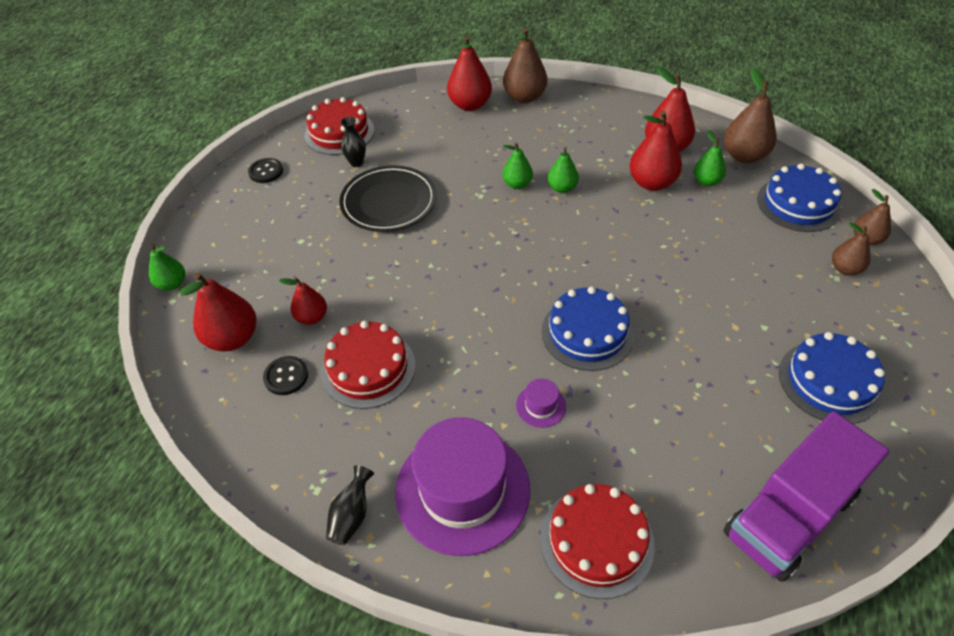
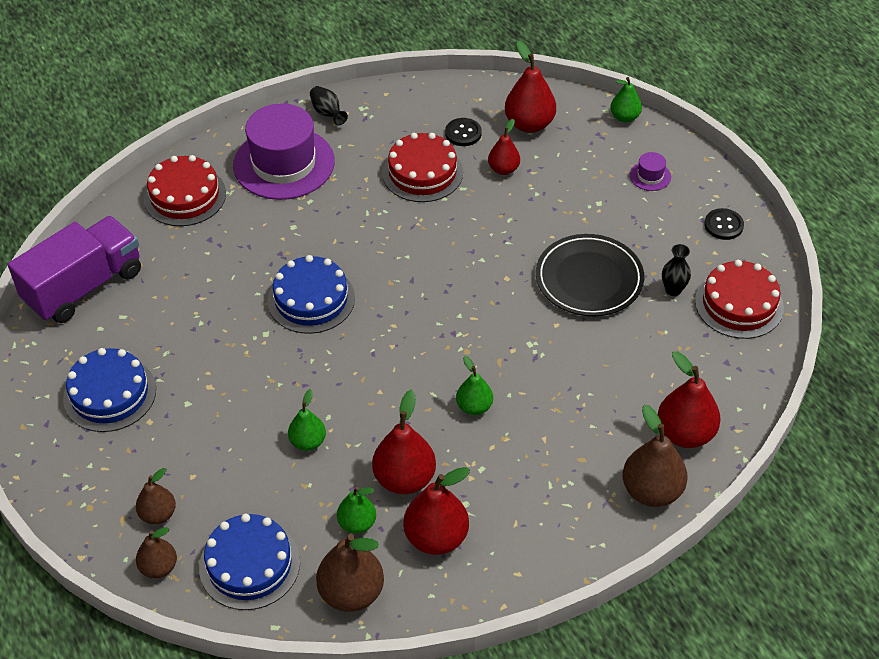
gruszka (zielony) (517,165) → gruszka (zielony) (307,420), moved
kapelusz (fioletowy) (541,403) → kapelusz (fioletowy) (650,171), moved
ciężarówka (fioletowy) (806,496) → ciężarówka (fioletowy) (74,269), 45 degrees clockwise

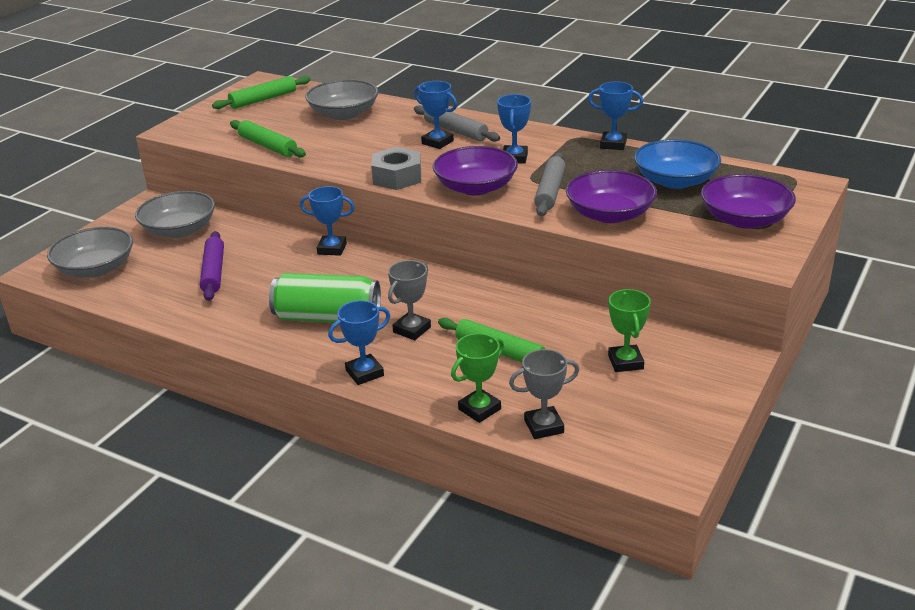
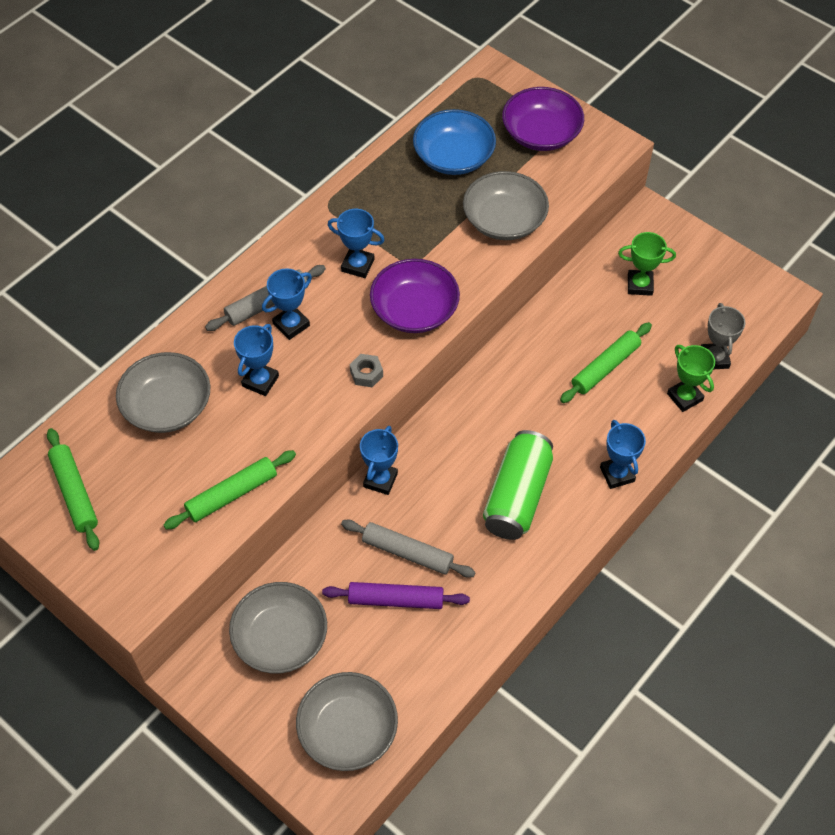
puchar (szary) (409,300) → -
wałek do ciasta (szary) (549,184) → wałek do ciasta (szary) (408,549), moved
puchar (niebieski) (615,116) → puchar (niebieski) (256,360), moved
miska (fioletowy) (611,196) → miska (szary) (506,205)
nakrętka (szary) (396,168) → nakrętka (szary) (366,370), x0.56

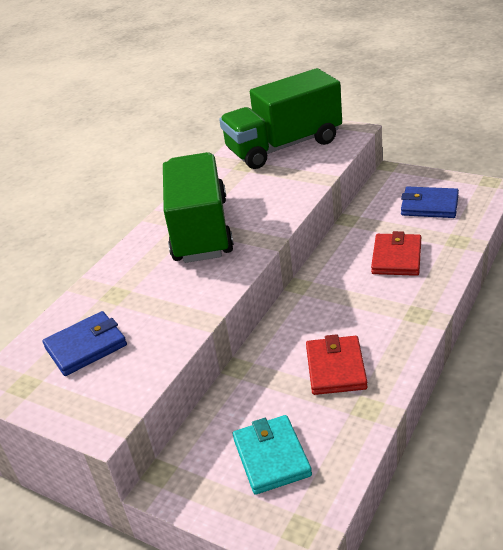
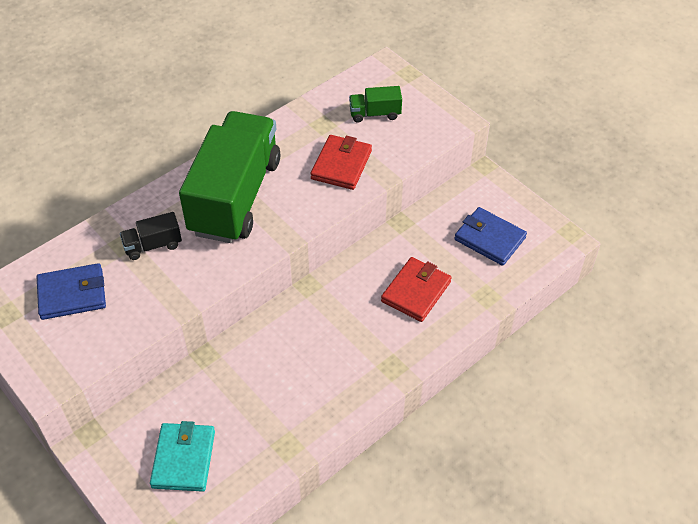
- → ciężarówka (czarny) (151,236)
portfel (czerwony) (337,364) → portfel (czerwony) (341,162), moved
ciężarówka (zielony) (280,118) → ciężarówka (zielony) (375,104), x0.40

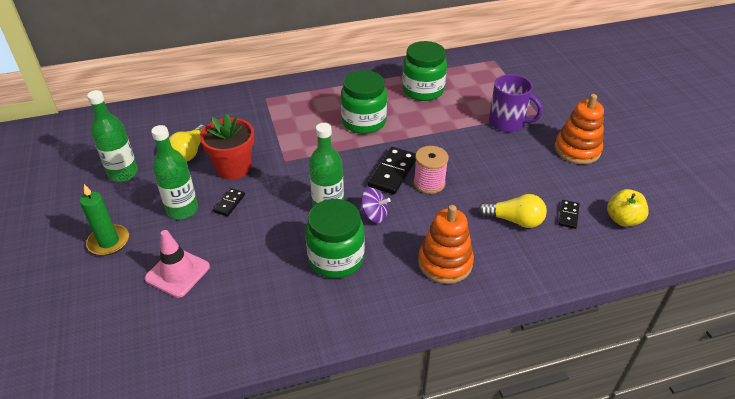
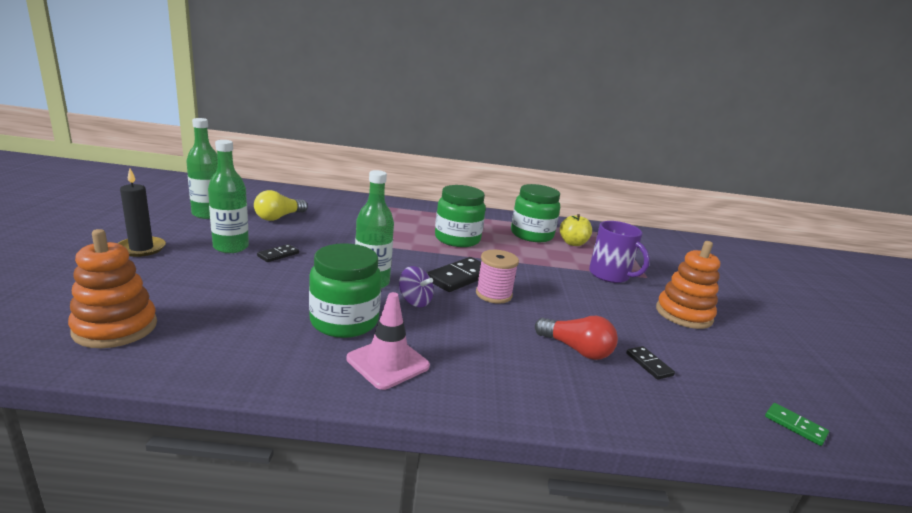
doniczka (czerwony) (227,146) → -
- → kostka domina (zielony) (797,424)
pachołek (różowy) (177,264) → pachołek (różowy) (388,341), moved
zabawka nakładanka (pomarańczowy) (446,244) → zabawka nakładanka (pomarańczowy) (112,288), moved
jabłko (żółty) (628,208) → jabłko (żółty) (576,230), moved
świeca (zielony) (104,219) → świeca (czarny) (142,212)
żarówka (żółty) (512,211) → żarówka (czerwony) (576,338)
kostka domina (czarny) (569,214) → kostka domina (czarny) (650,363), 60 degrees counterclockwise

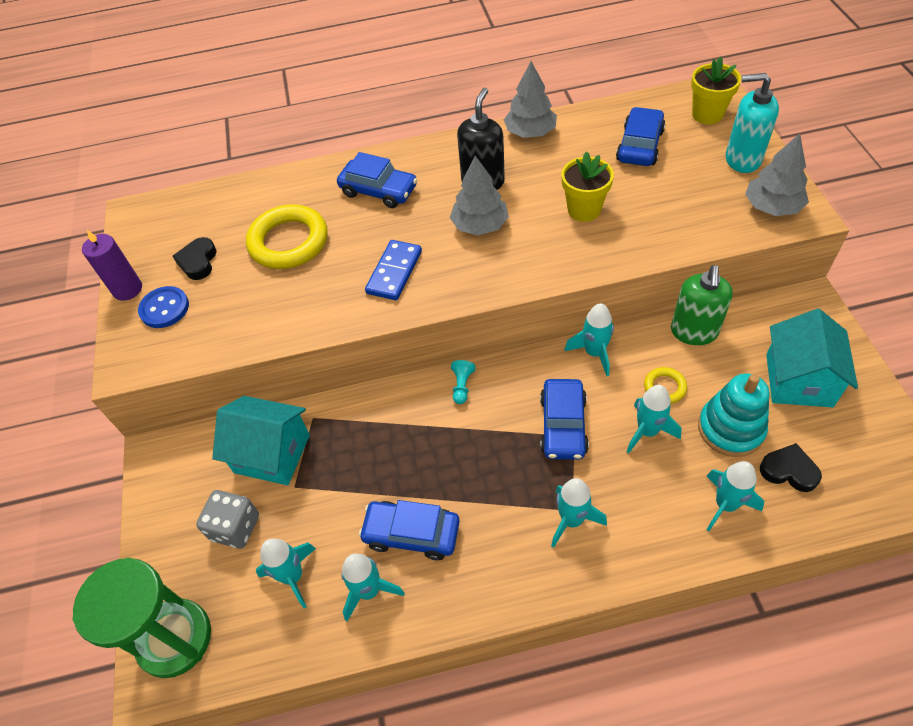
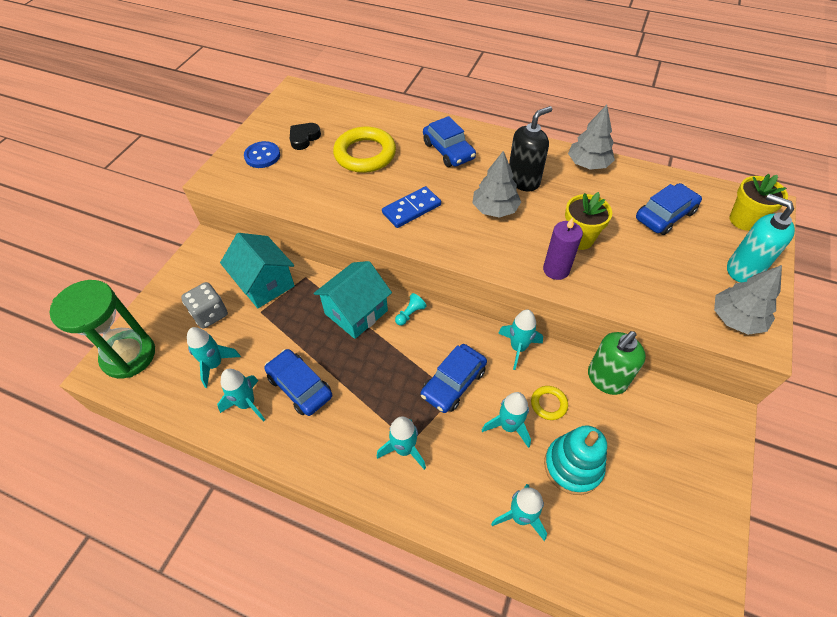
serce (czarny) (791,467) → -
świeca (fioletowy) (112,265) → świeca (fioletowy) (563,248), moved
domek (turkusowy) (812,358) → domek (turkusowy) (352,300), moved

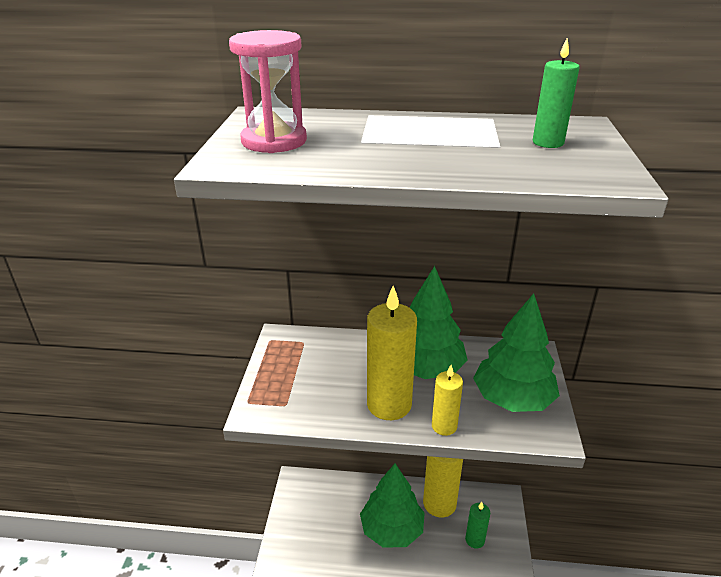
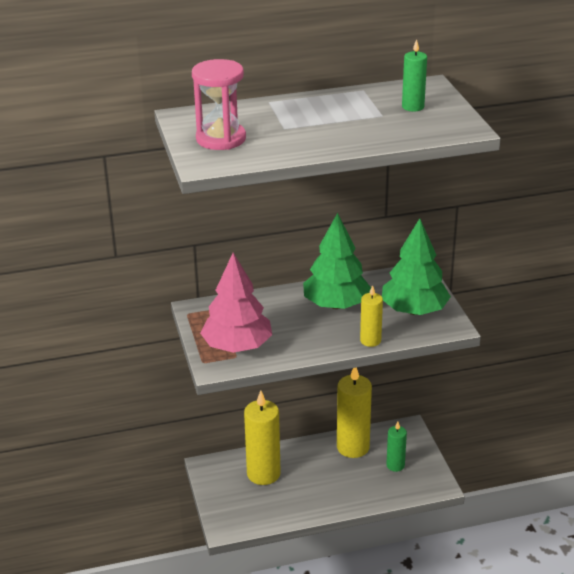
drzewko (zielony) (392,506) → -
- → drzewko (różowy) (236,303)
świeca (żółty) (392,353) → świeca (żółty) (262,437), moved

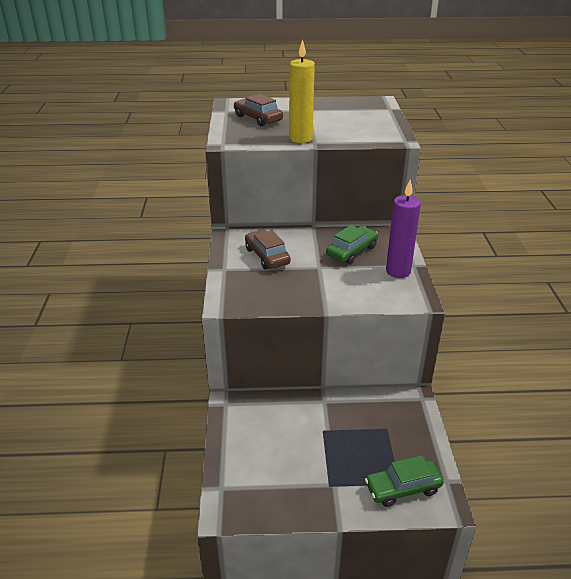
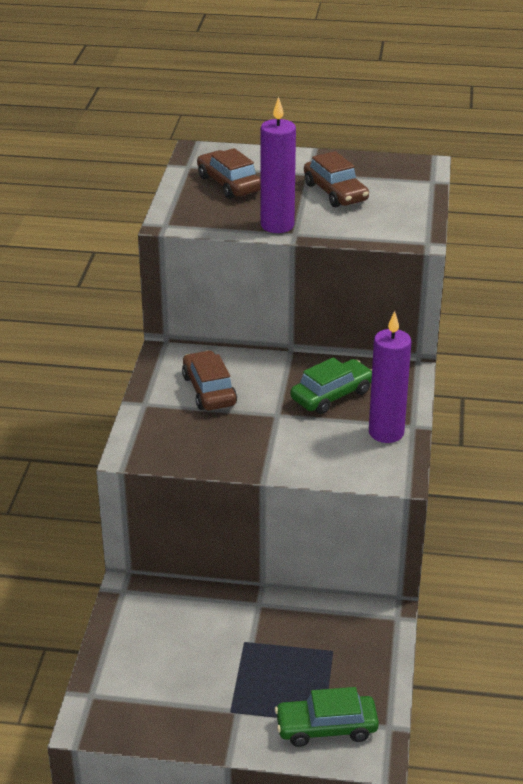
- → samochód (brązowy) (336,179)
świeca (żółty) (302,91) → świeca (fioletowy) (278,164)

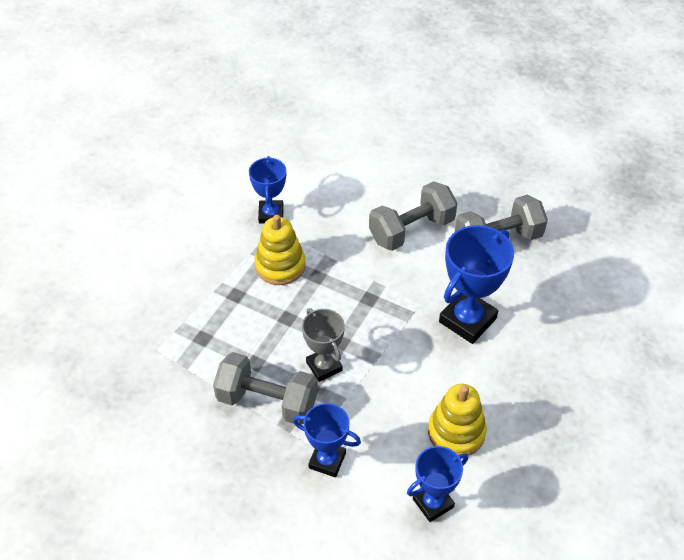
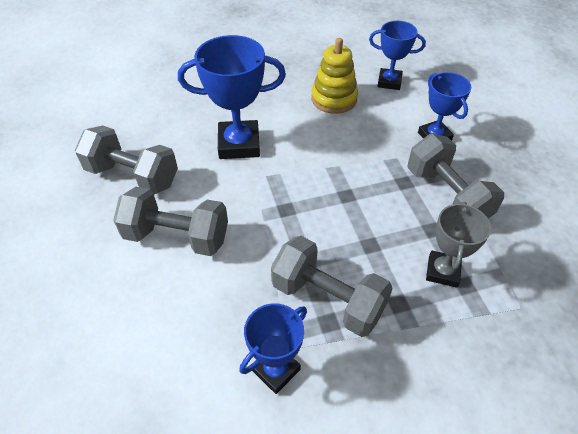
puchar (szary) (323,345) → puchar (szary) (458,245), moved
zabawka nakładanka (żółty) (279,250) → hantel (szary) (332,286)

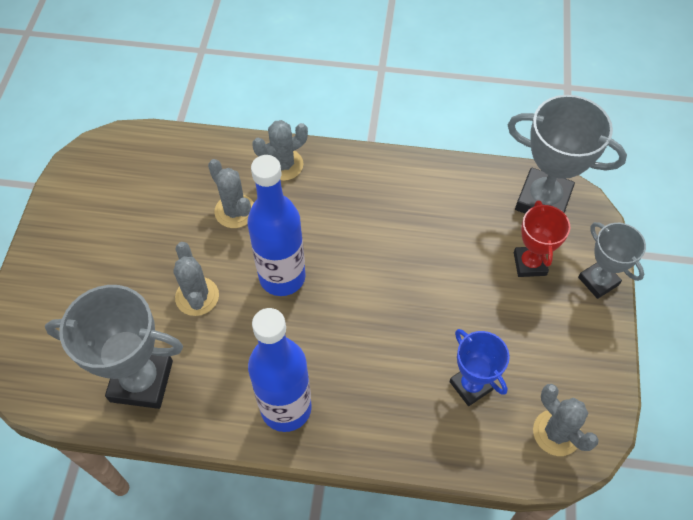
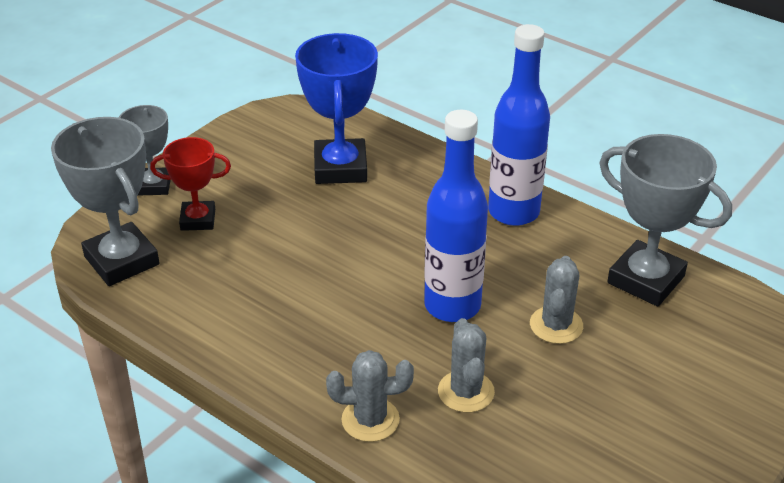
kaktus (szary) (566,420) → -
puchar (czerwony) (542,238) → puchar (czerwony) (190,184), 60 degrees clockwise
puchar (niebieski) (480,367) → puchar (niebieski) (336,108), x1.66

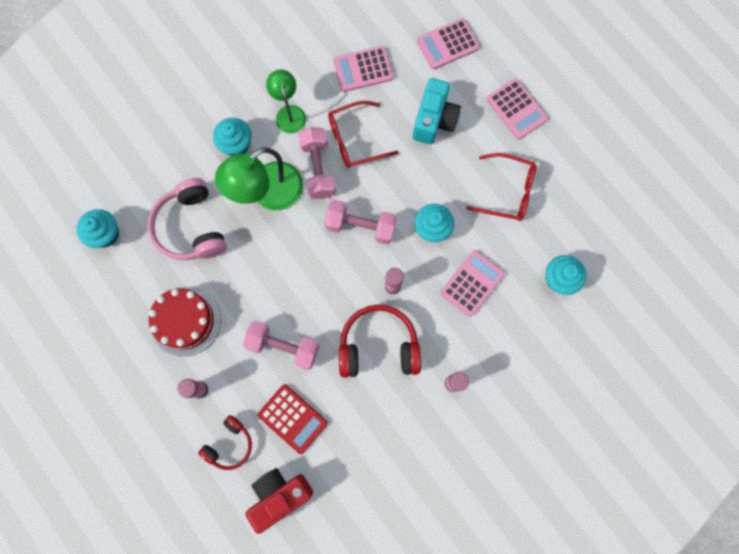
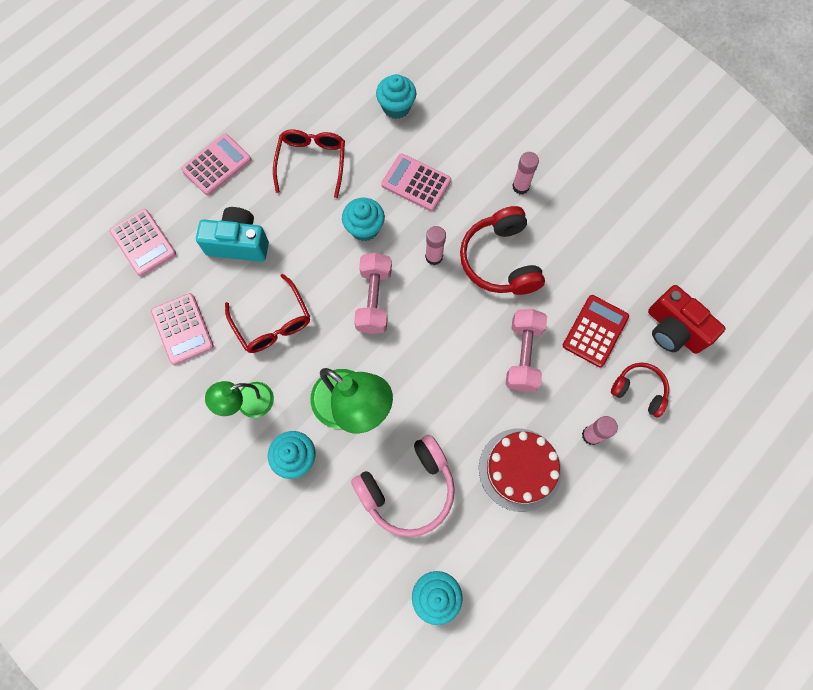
hantel (różowy) (317,163) → -

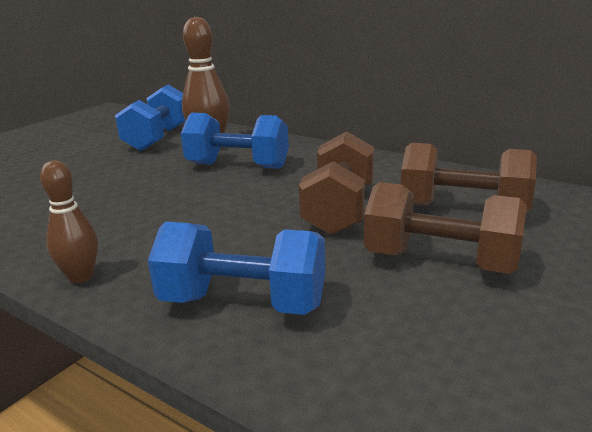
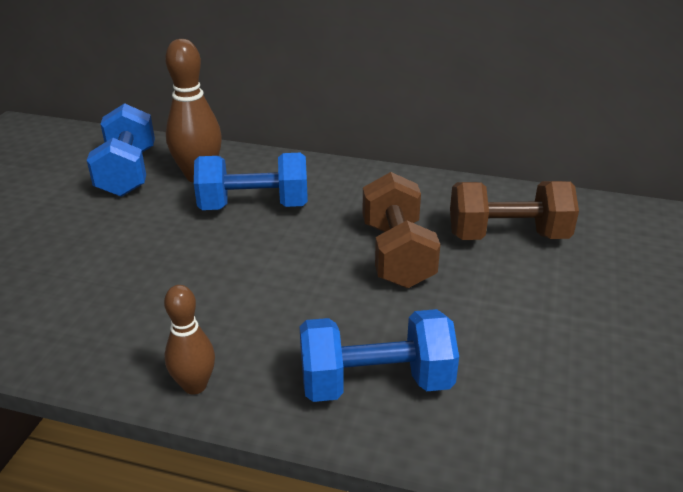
hantel (brązowy) (445,228) → -

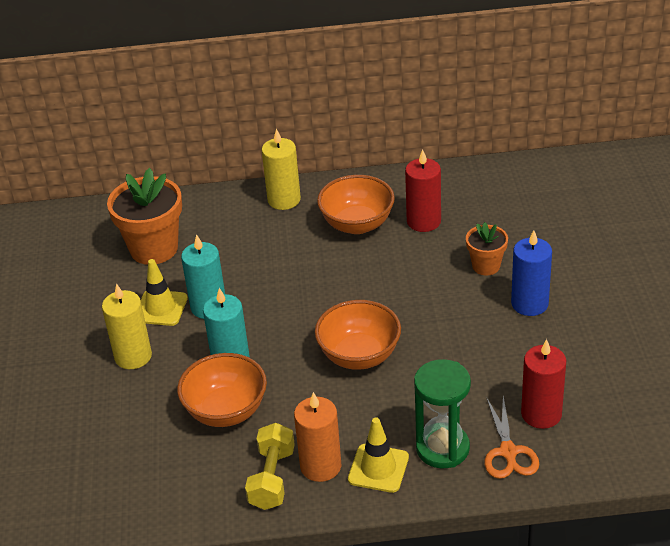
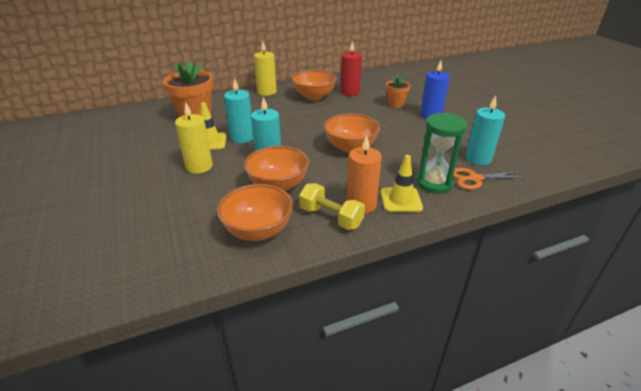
- → miska (pomarańczowy) (255,212)
świeca (czerwony) (544,384) → świeca (turkusowy) (485,130)
hantel (żółty) (270,466) → hantel (żółty) (332,206), 45 degrees counterclockwise
nożyczki (pomarańczowy) (511,437) → nożyczki (pomarańczowy) (488,179), 105 degrees clockwise

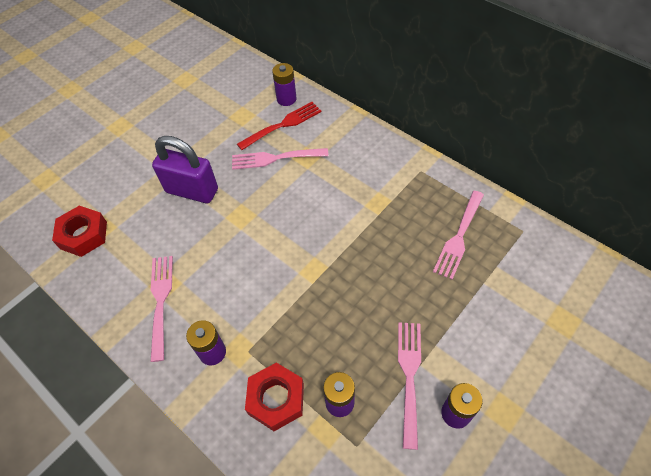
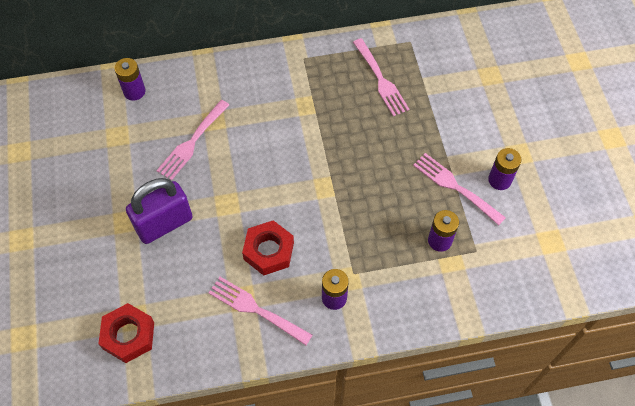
widelec (czerwony) (279,126) → -
nakrętka (czerwony) (274,397) → nakrętka (czerwony) (268,248), moved

